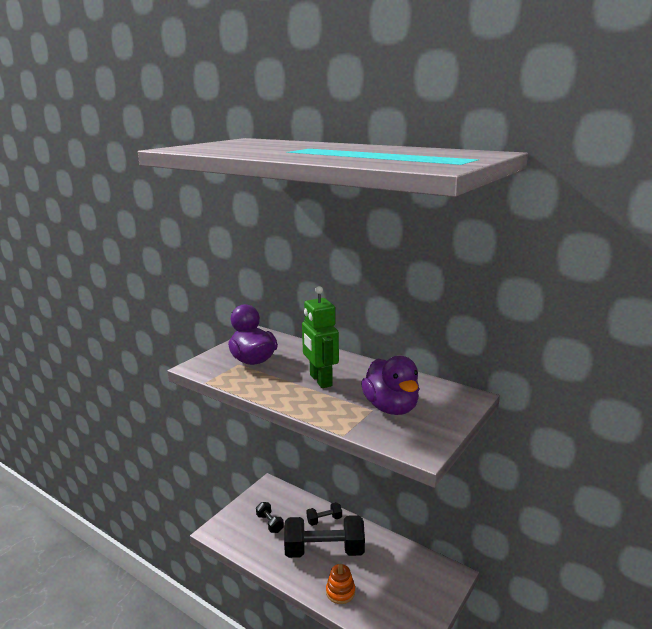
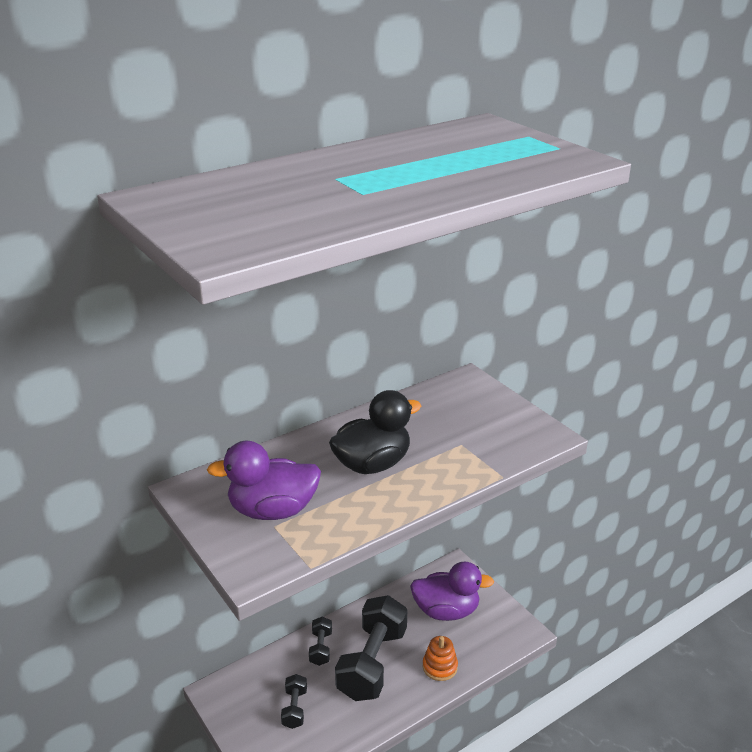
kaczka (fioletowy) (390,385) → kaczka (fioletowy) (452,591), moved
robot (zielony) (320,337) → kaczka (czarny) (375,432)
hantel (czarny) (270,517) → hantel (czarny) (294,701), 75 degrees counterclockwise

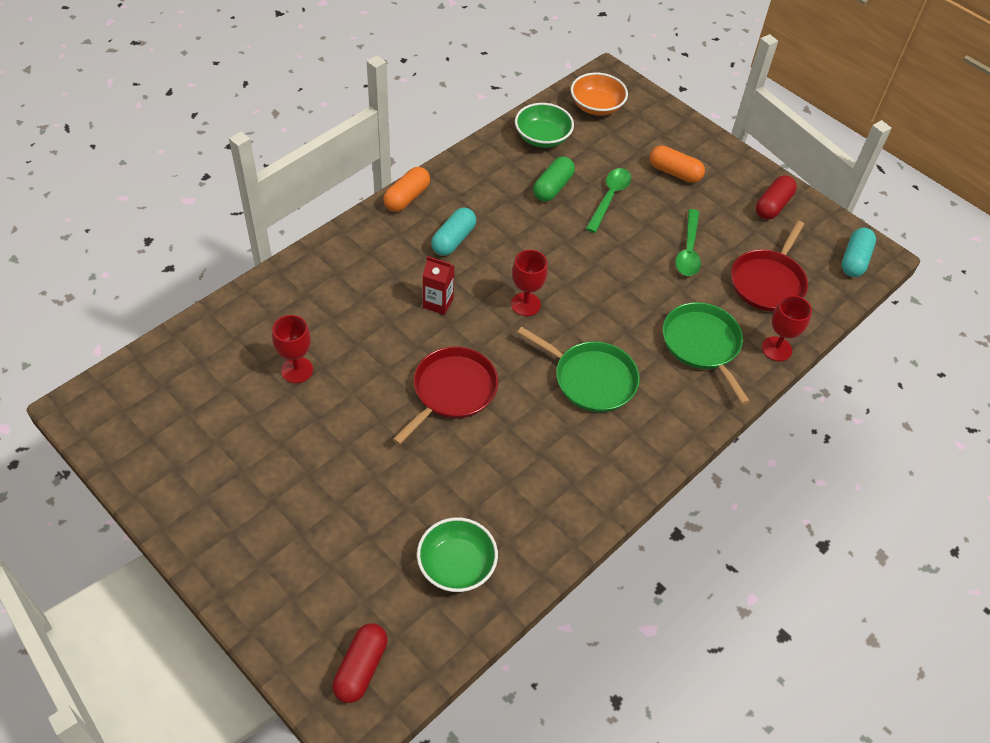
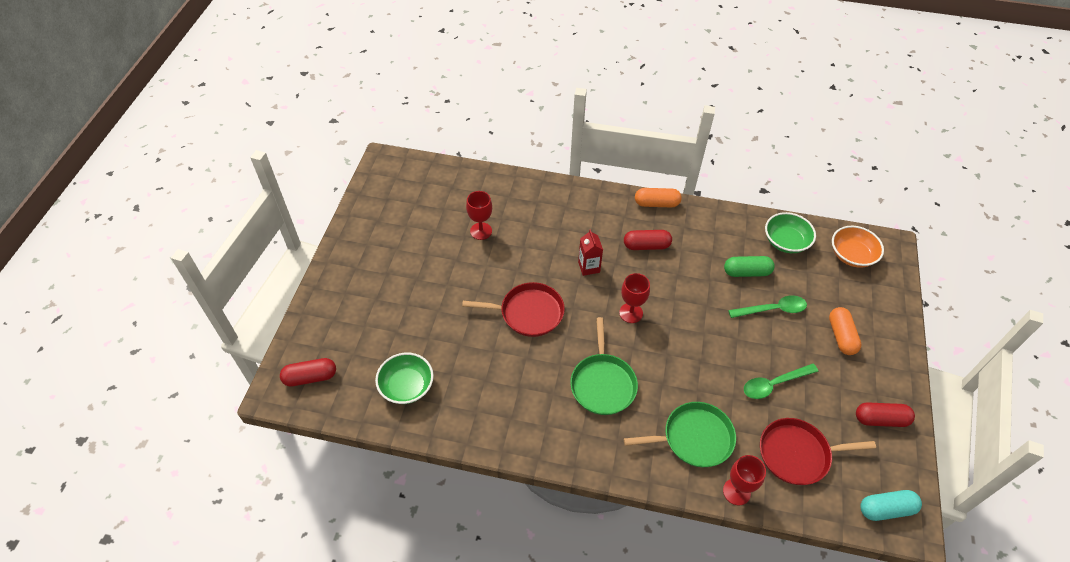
kapsułka (turkusowy) (453,231) → kapsułka (czerwony) (648,240)
patelnia (zielony) (706,353) → patelnia (zielony) (680,434), 45 degrees clockwise

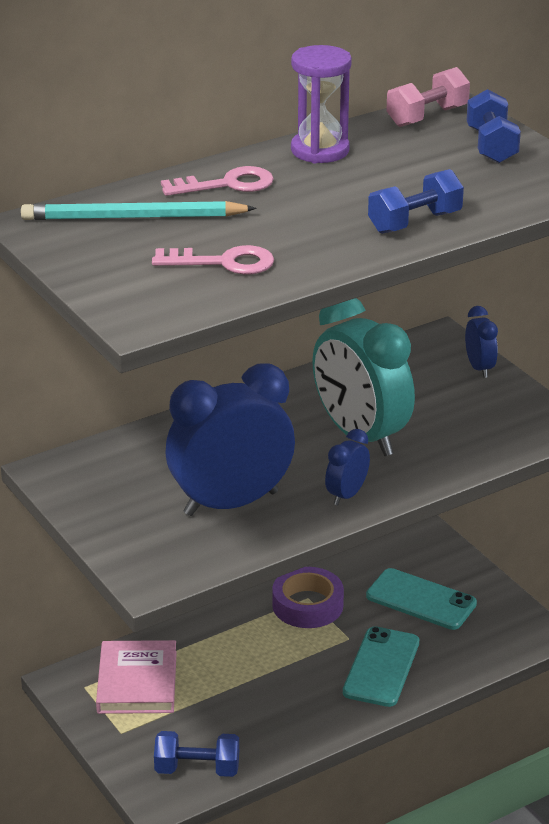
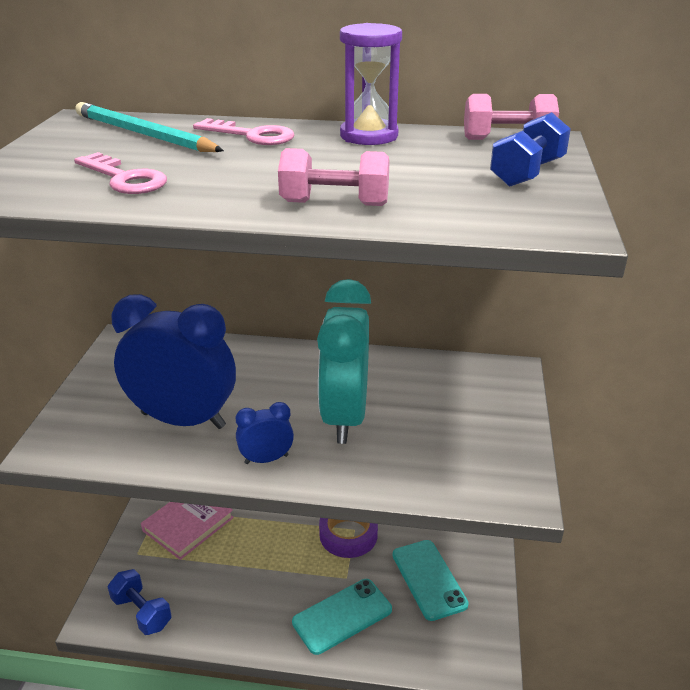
budzik (niebieski) (481,342) → -
hantel (niebieski) (416,201) → hantel (różowy) (334,177)

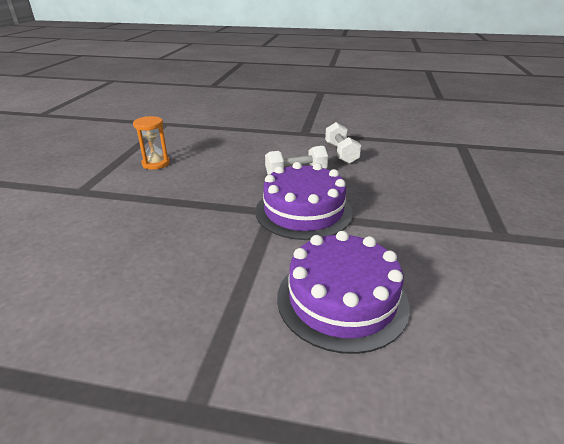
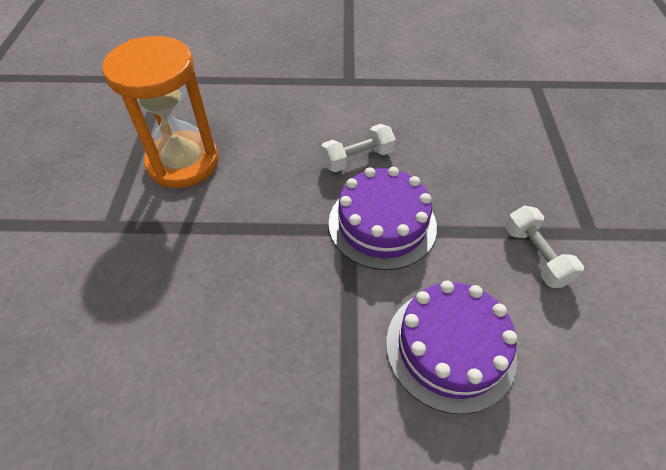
hantel (biały) (343,143) → hantel (biały) (544,247), moved
klepsydra (pomarańczowy) (151,143) → klepsydra (pomarańczowy) (160,112), x2.12

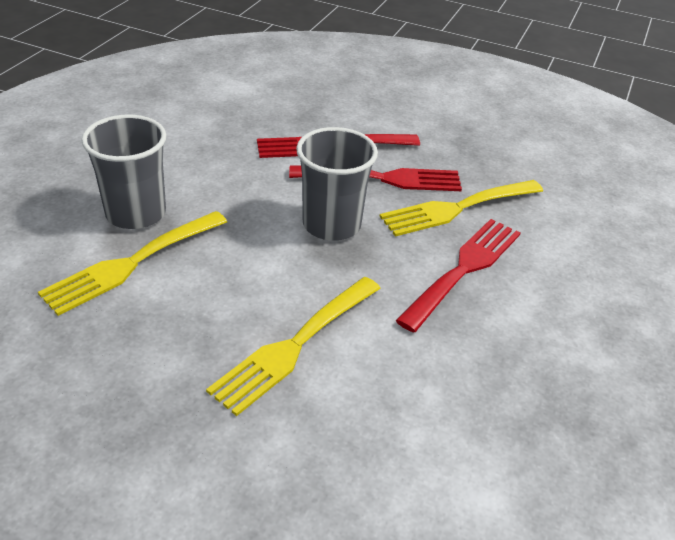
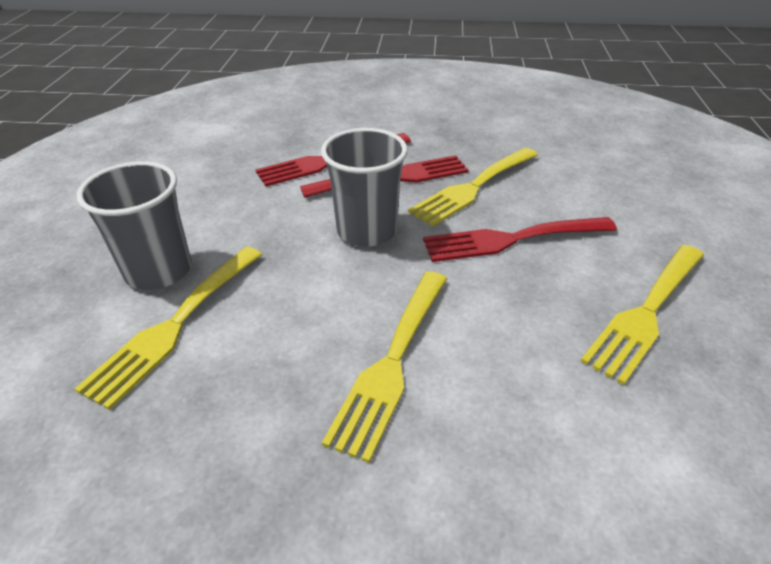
- → widelec (żółty) (642,315)
widelec (czerwony) (457,276) → widelec (czerwony) (520,239), 120 degrees counterclockwise

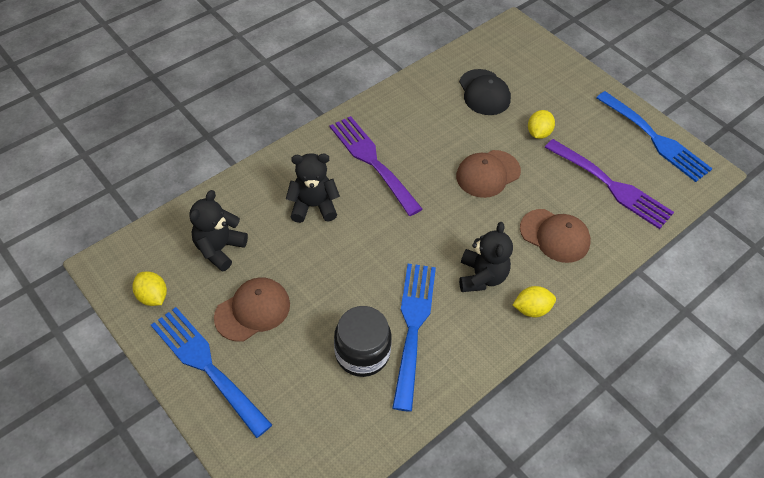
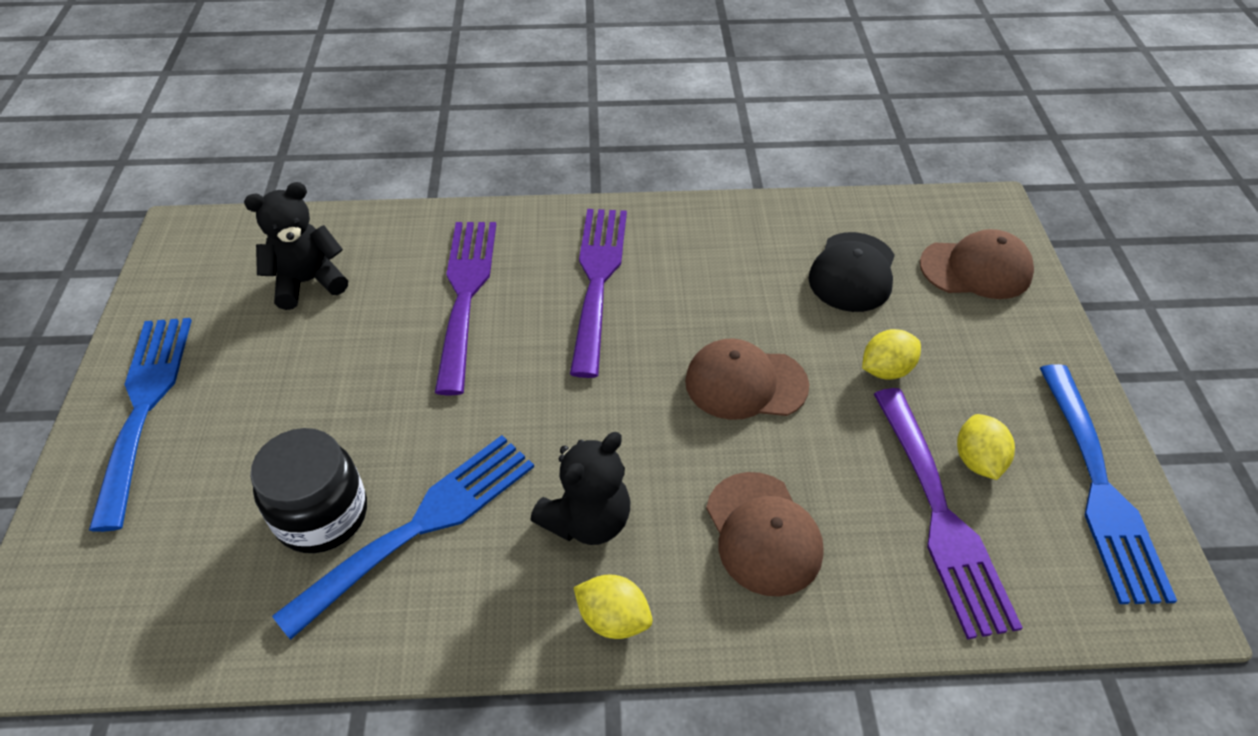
cytryna (żółty) (150,289) → cytryna (żółty) (986,447), moved
czapka (brązowy) (252,309) → czapka (brązowy) (977,264), moved
miś (czarny) (313,188) → widelec (fioletowy) (465,308)

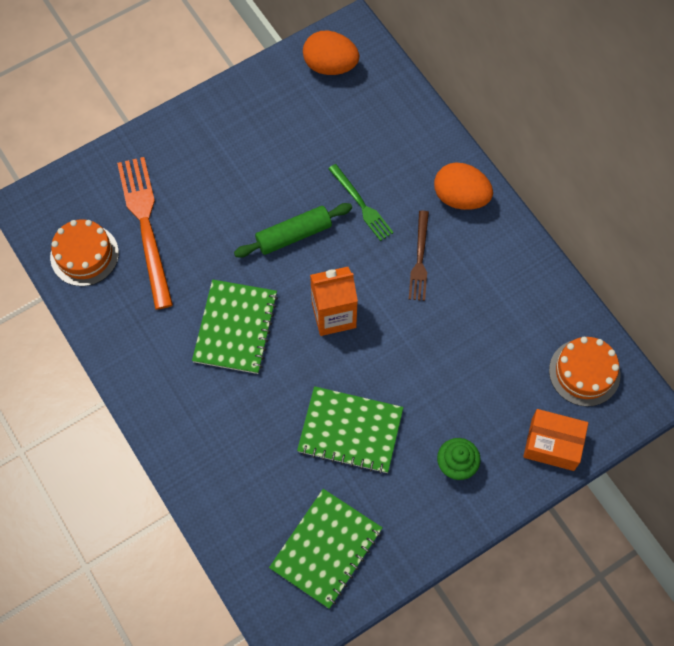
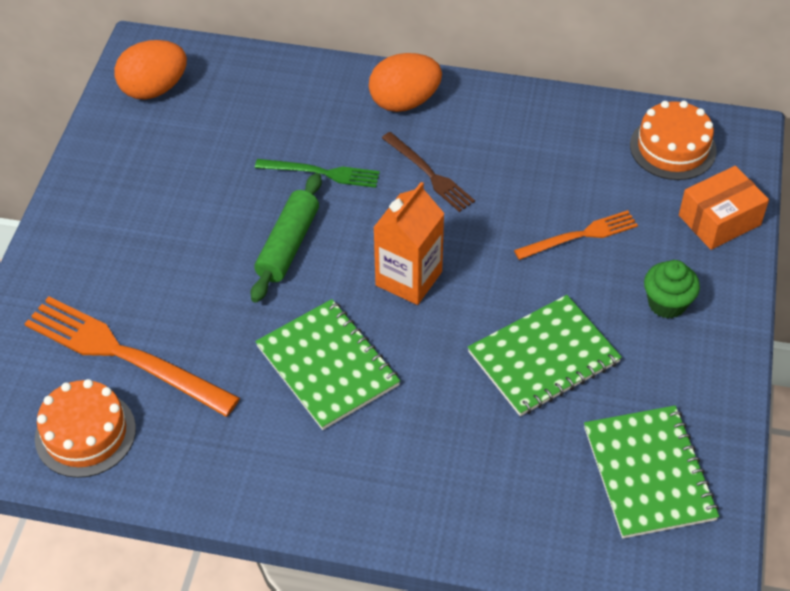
- → widelec (pomarańczowy) (576,235)

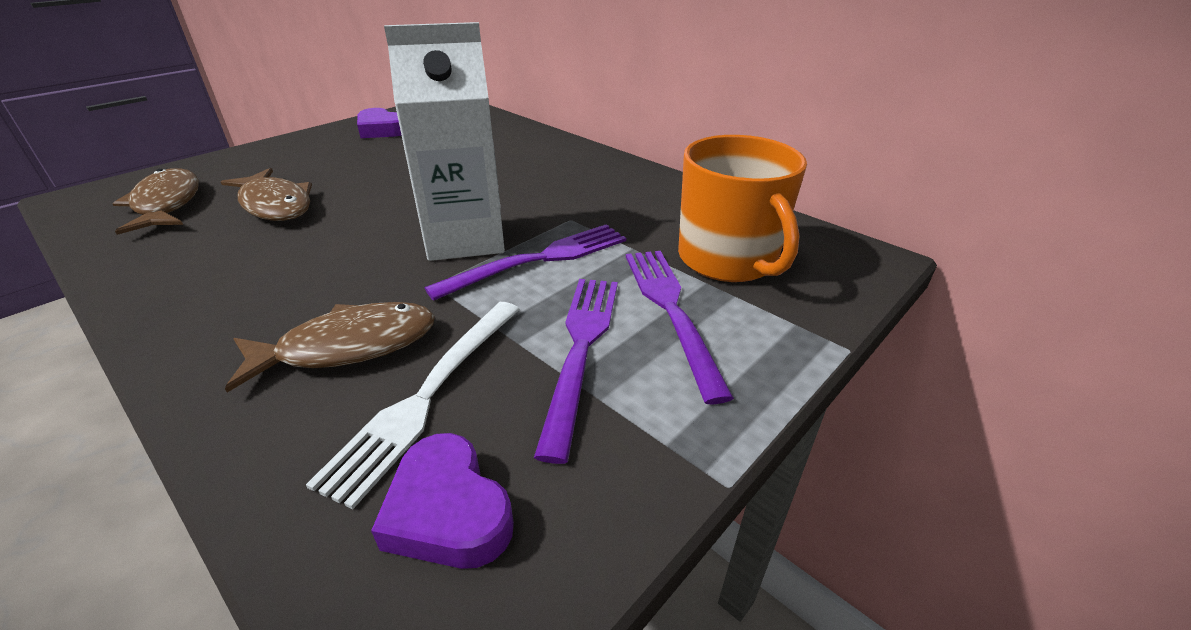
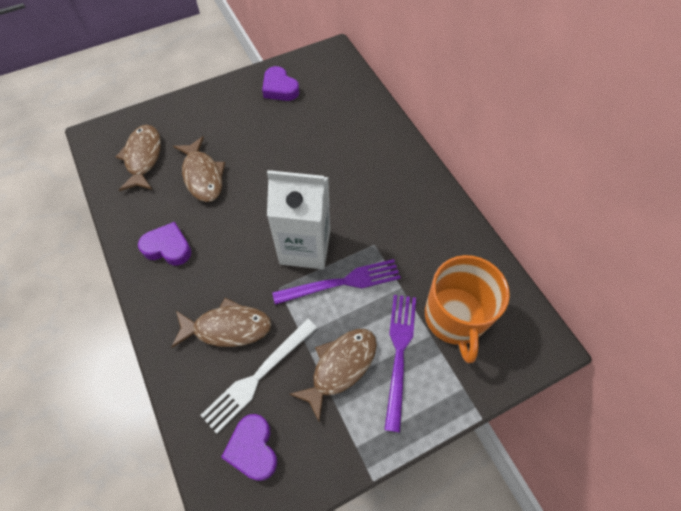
- → serce (fioletowy) (164,243)
widelec (fioletowy) (576,371) → ryba (brązowy) (333,375)

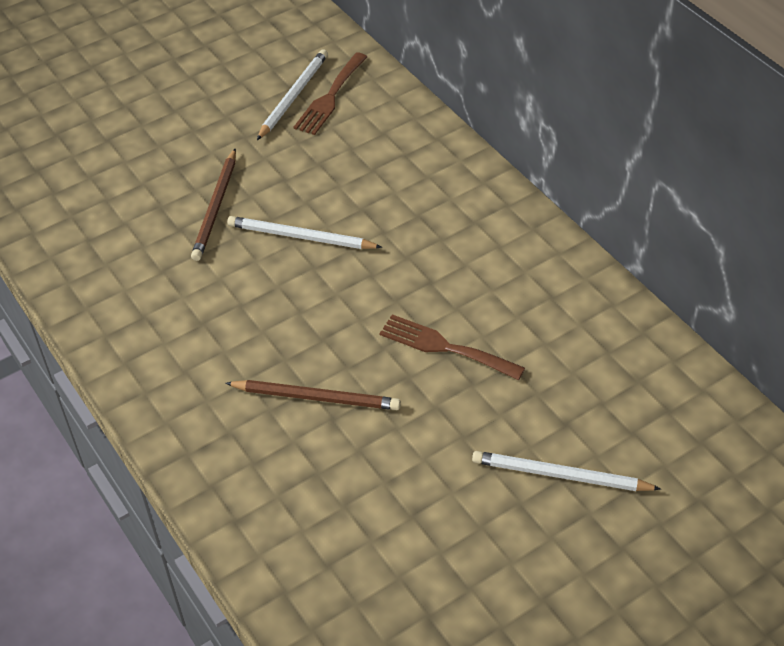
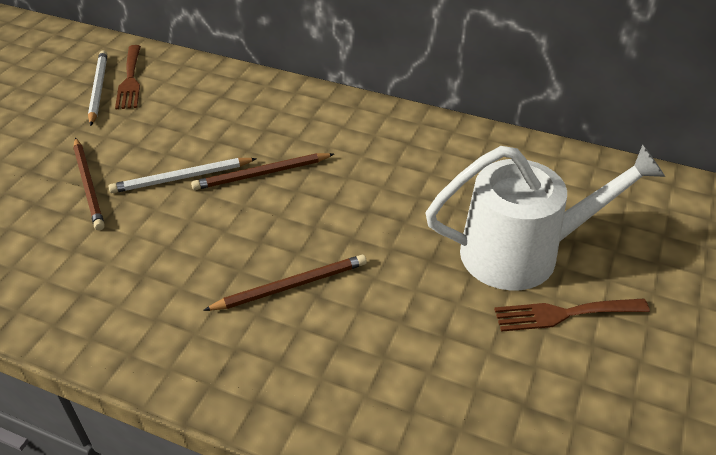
- → ołówek (brązowy) (262,171)
widelec (brązowy) (452,347) → widelec (brązowy) (572,315), moved
ołówek (biały) (566,471) → konewka (biały) (545,217)

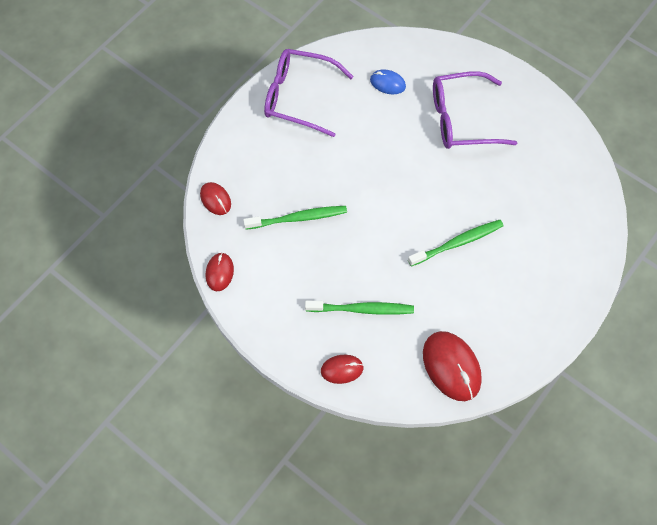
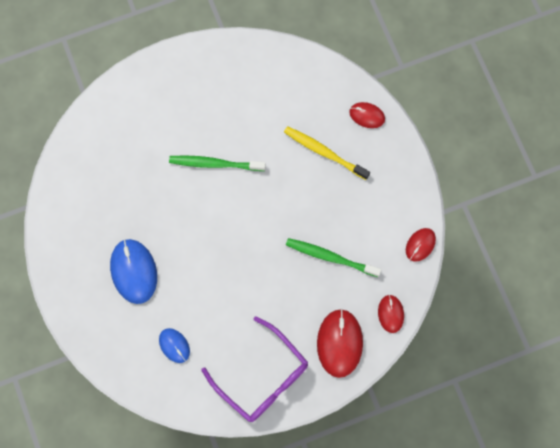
myszka (czerwony) (452,366) → myszka (czerwony) (340,343), moved
okulary (fioletowy) (475,110) → myszka (niebieski) (133,271)
szczoteczka do zębów (zielony) (359,308) → szczoteczka do zębów (żółty) (327,153)

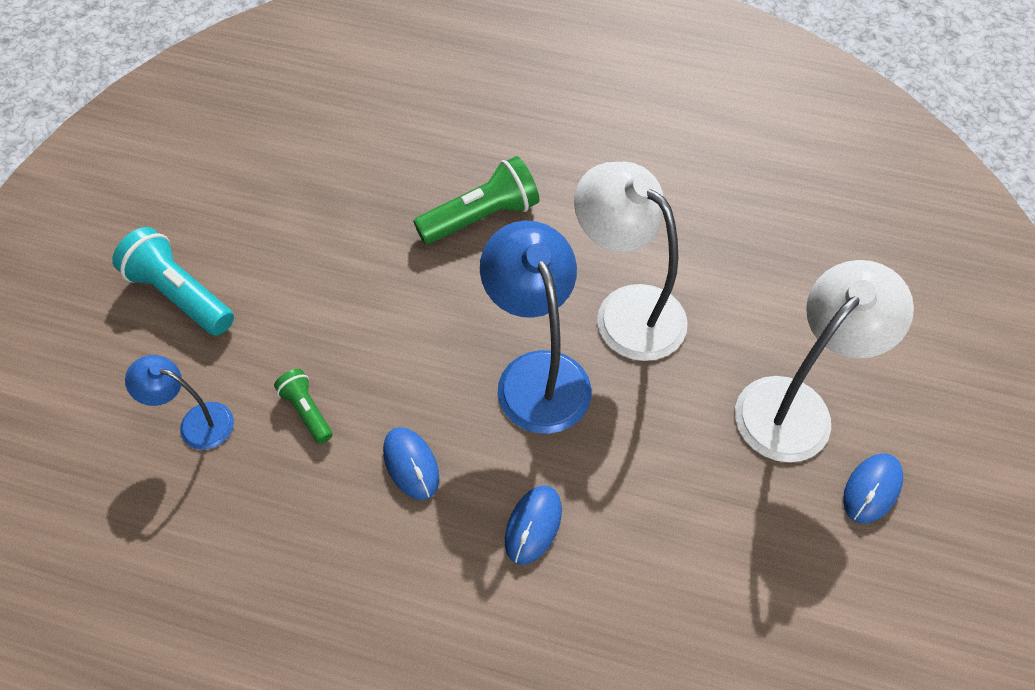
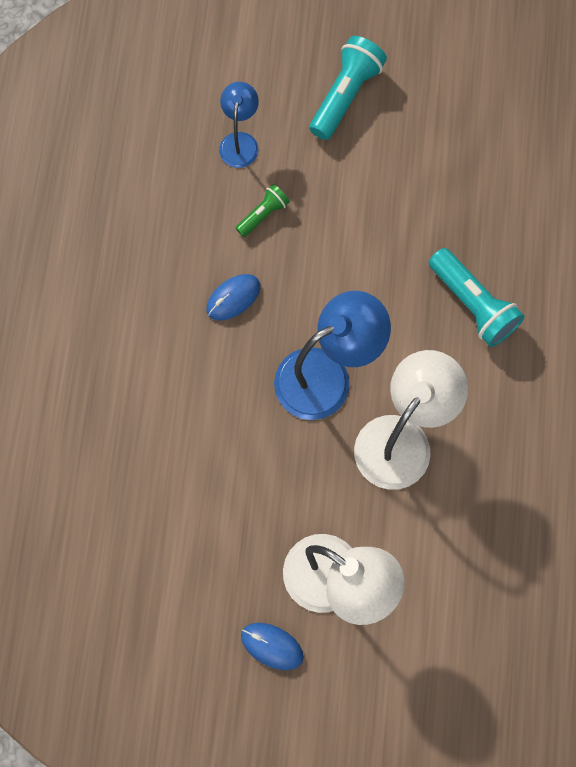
myszka (niebieski) (533,525) → -
latarka (zielony) (476,200) → latarka (turkusowy) (476,297)

